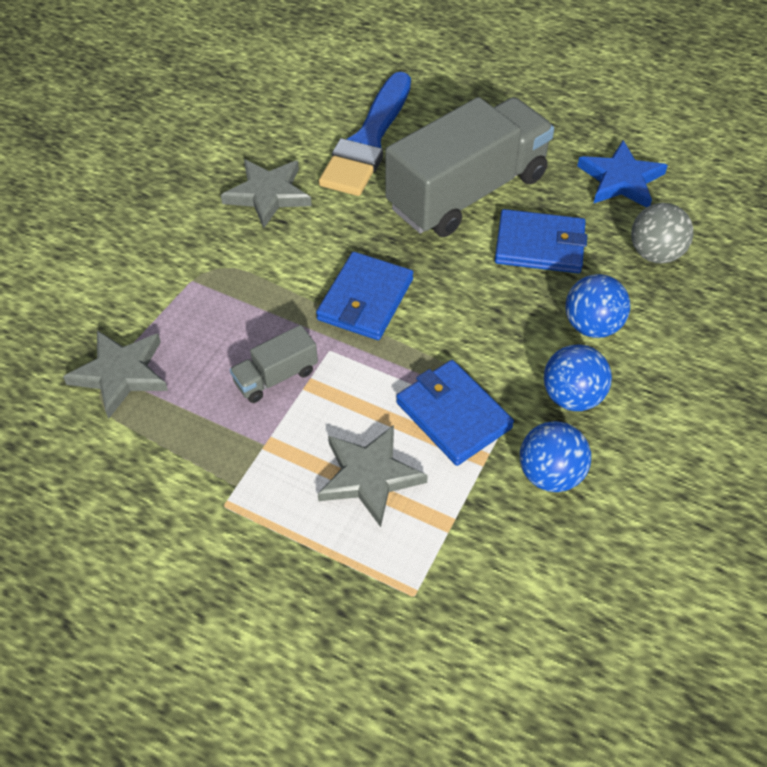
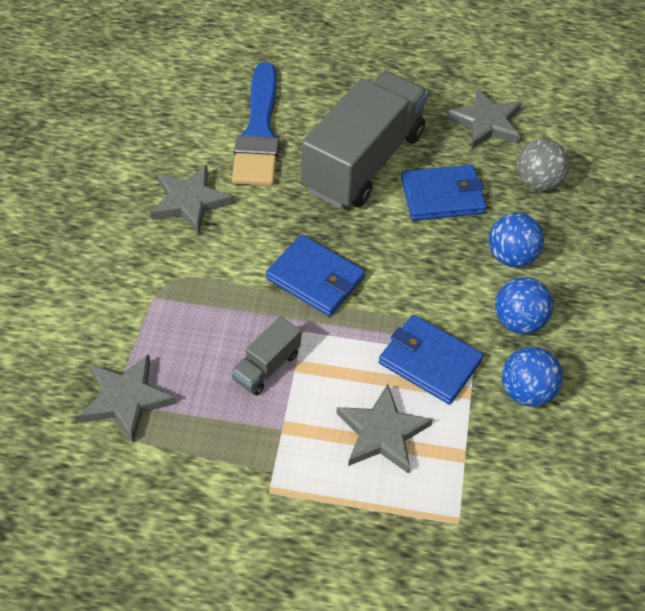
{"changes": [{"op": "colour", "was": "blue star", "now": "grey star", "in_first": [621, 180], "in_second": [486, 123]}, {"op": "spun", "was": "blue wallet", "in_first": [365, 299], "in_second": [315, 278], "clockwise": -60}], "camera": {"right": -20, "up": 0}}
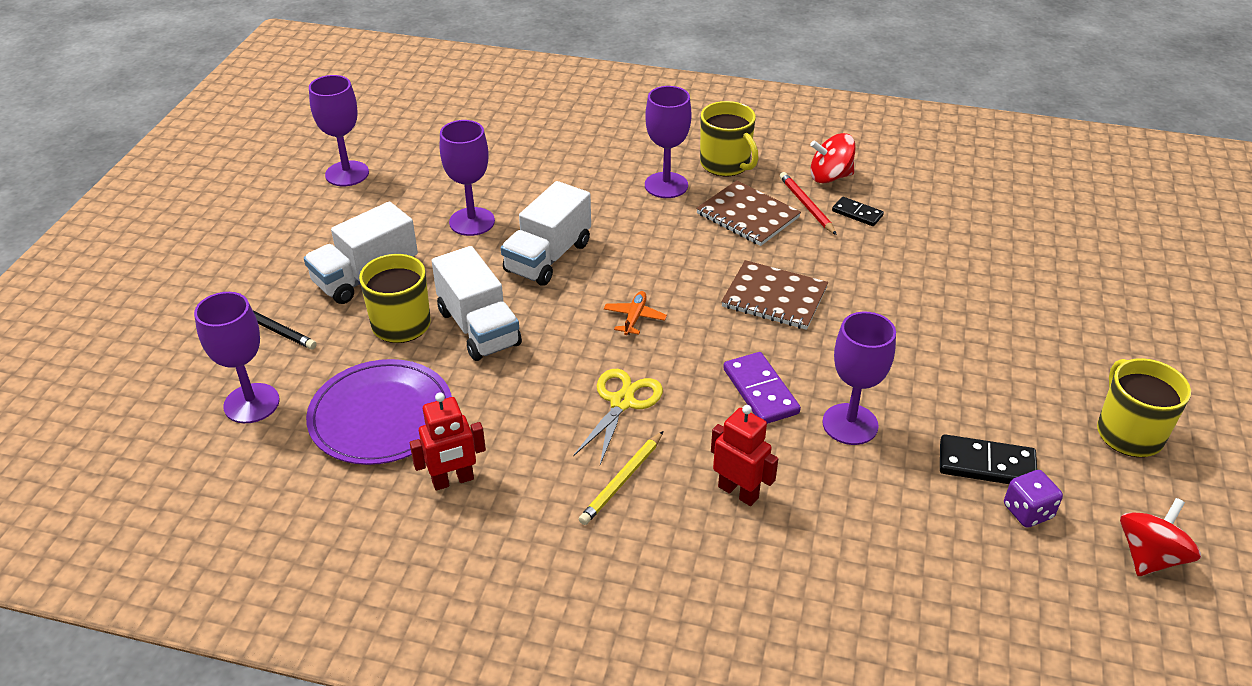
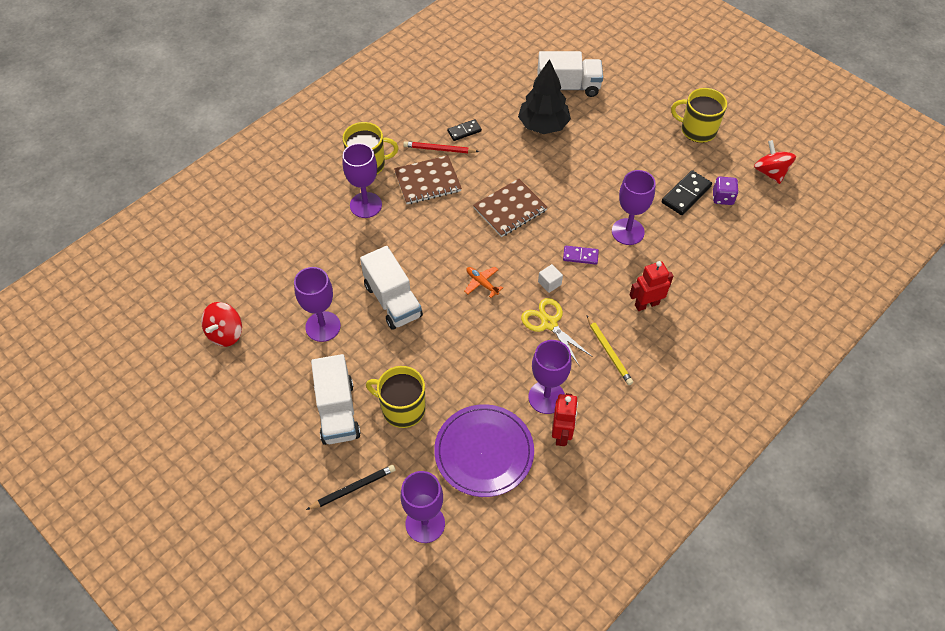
{"changes": [{"op": "appeared", "now": "black tree", "in_second": [543, 126]}, {"op": "appeared", "now": "white cube", "in_second": [549, 283]}, {"op": "relocated", "was": "purple goblet", "in_first": [347, 174], "in_second": [546, 397]}, {"op": "relocated", "was": "white truck", "in_first": [478, 328], "in_second": [568, 87]}, {"op": "relocated", "was": "red spinning top", "in_first": [830, 177], "in_second": [225, 333]}, {"op": "size", "was": "purple domino", "in_first": [760, 391], "in_second": [580, 256], "ratio": 0.63}], "camera": {"right": -60, "up": 15}}
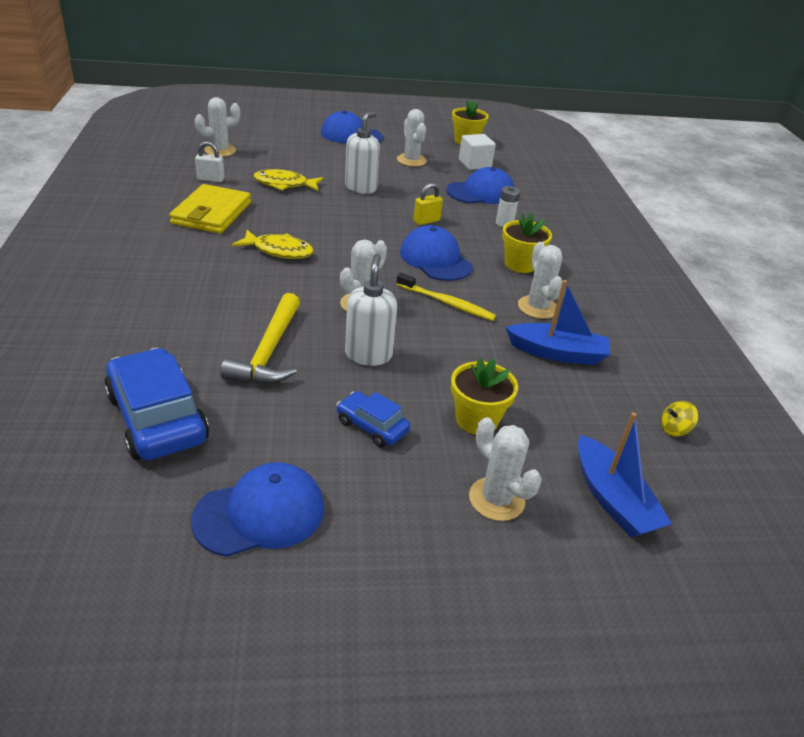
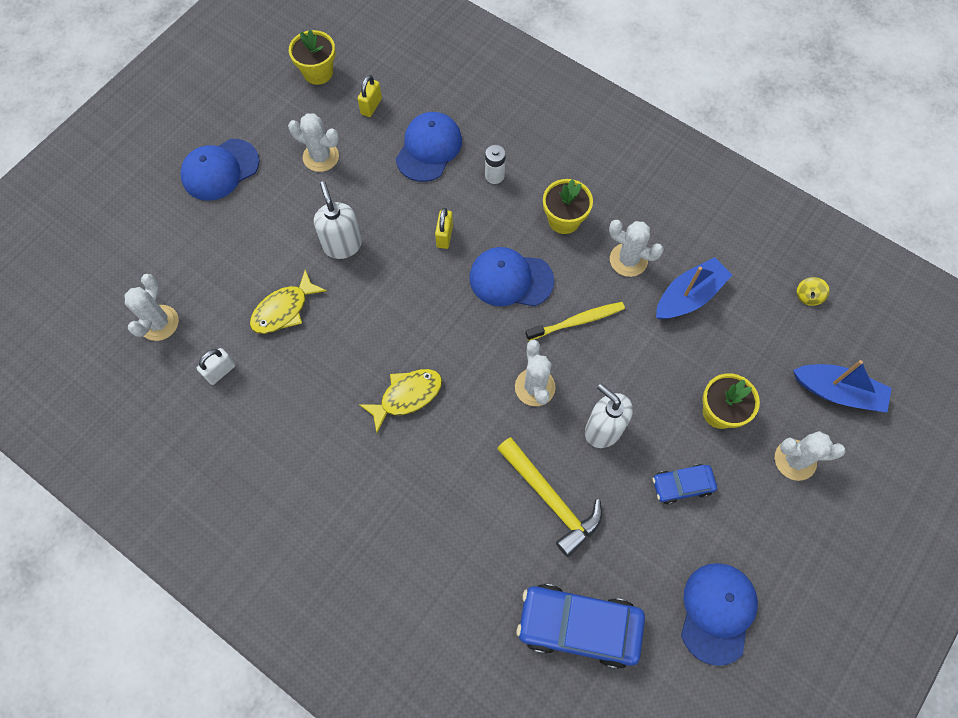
{"changes": [{"op": "missing", "was": "yellow wallet", "in_first": [211, 213]}, {"op": "exchanged", "was": "white cube", "now": "yellow padlock", "in_first": [474, 164], "in_second": [371, 106]}], "camera": {"right": -45, "up": 30}}
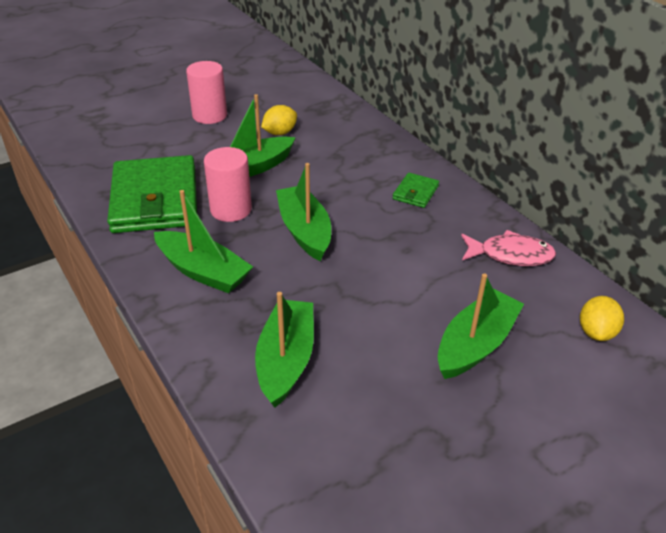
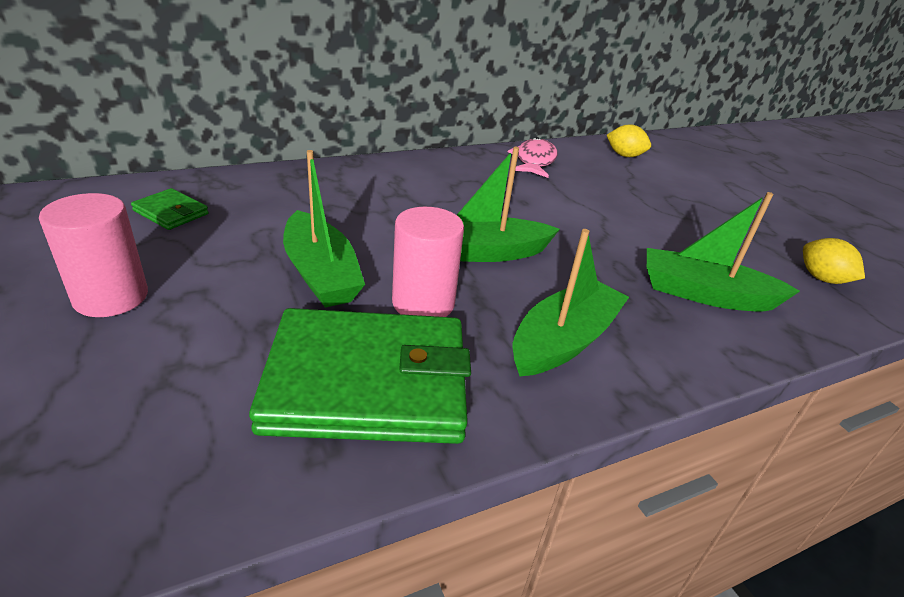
{"changes": [{"op": "missing", "was": "green boat", "in_first": [476, 344]}, {"op": "relocated", "was": "yellow lemon", "in_first": [280, 133], "in_second": [822, 279]}, {"op": "relocated", "was": "green wallet", "in_first": [415, 192], "in_second": [171, 212]}], "camera": {"right": -85, "up": -5}}
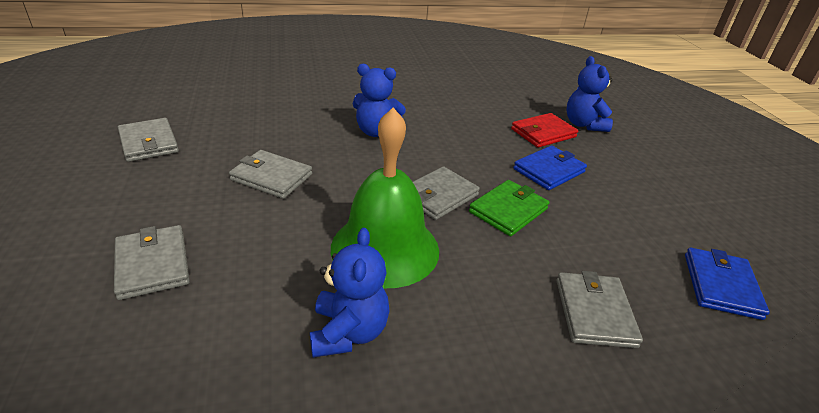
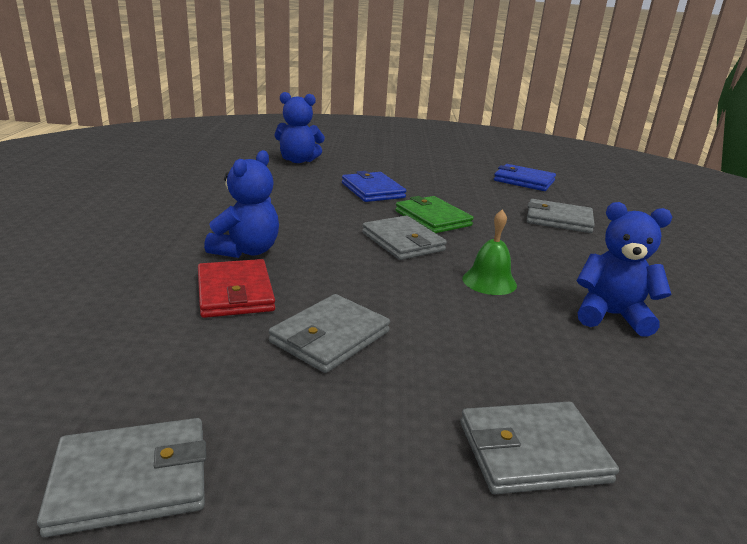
{"changes": [{"op": "relocated", "was": "red wallet", "in_first": [543, 133], "in_second": [235, 292]}, {"op": "size", "was": "green bell", "in_first": [385, 248], "in_second": [489, 281], "ratio": 0.46}], "camera": {"right": -75, "up": -10}}
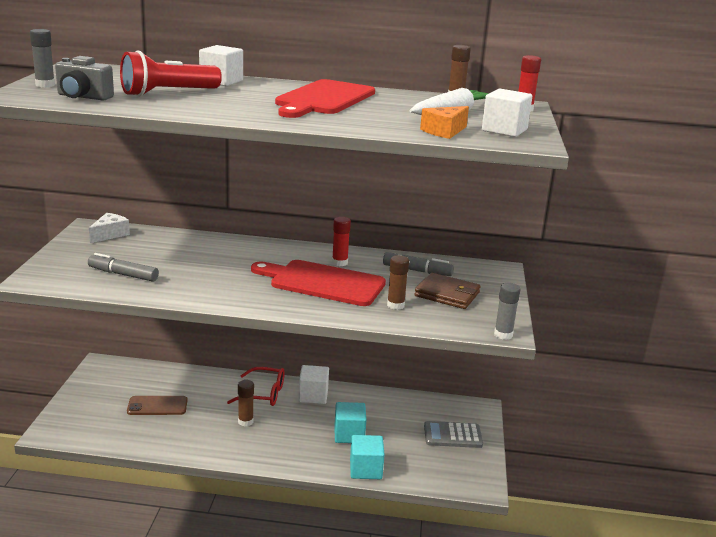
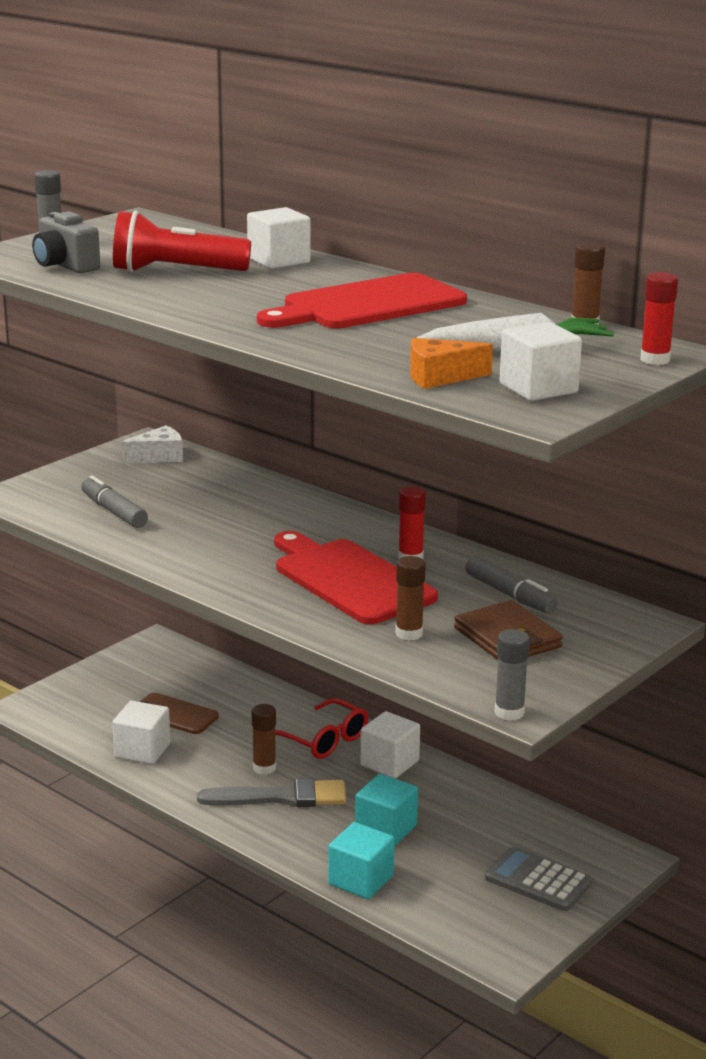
{"changes": [{"op": "appeared", "now": "white cube", "in_second": [142, 750]}, {"op": "appeared", "now": "grey brush", "in_second": [282, 797]}], "camera": {"right": 35, "up": 0}}
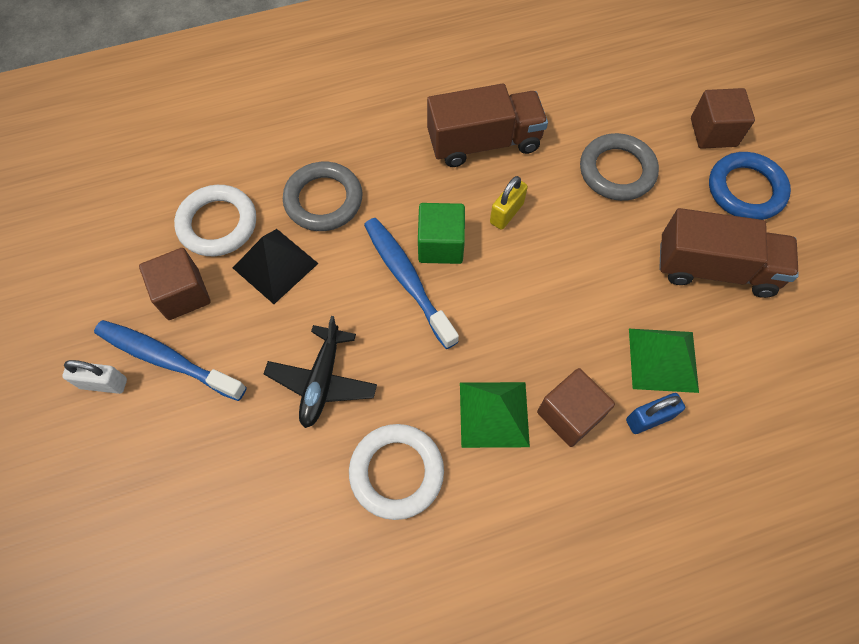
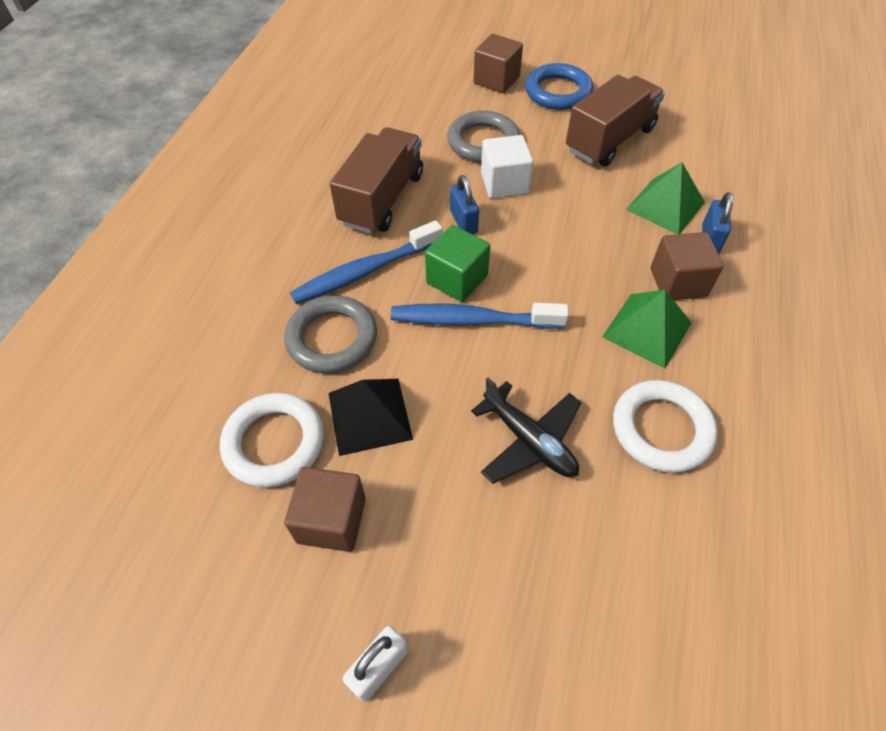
{"changes": [{"op": "appeared", "now": "white cube", "in_second": [504, 183]}, {"op": "relocated", "was": "blue toothbrush", "in_first": [166, 359], "in_second": [364, 271]}, {"op": "colour", "was": "yellow padlock", "now": "blue padlock", "in_first": [506, 213], "in_second": [463, 222]}], "camera": {"right": -55, "up": -10}}
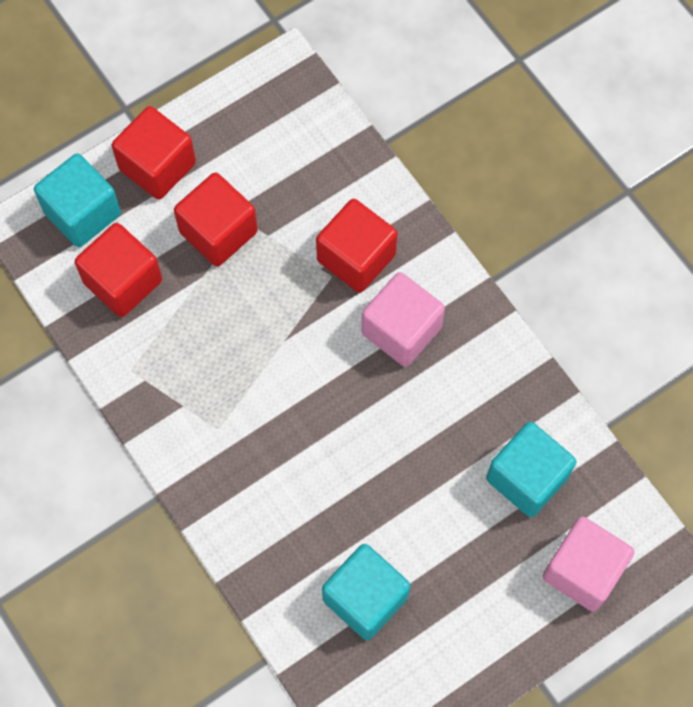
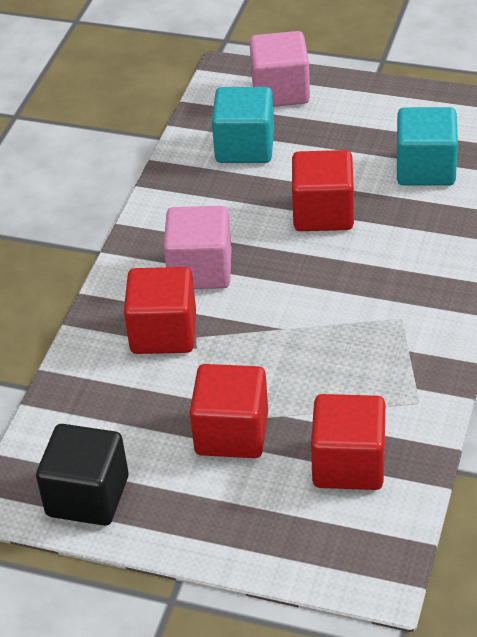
{"changes": [{"op": "missing", "was": "turquoise cube", "in_first": [82, 213]}, {"op": "appeared", "now": "black cube", "in_second": [87, 496]}, {"op": "relocated", "was": "red cube", "in_first": [157, 166], "in_second": [323, 213]}], "camera": {"right": -125, "up": -25}}
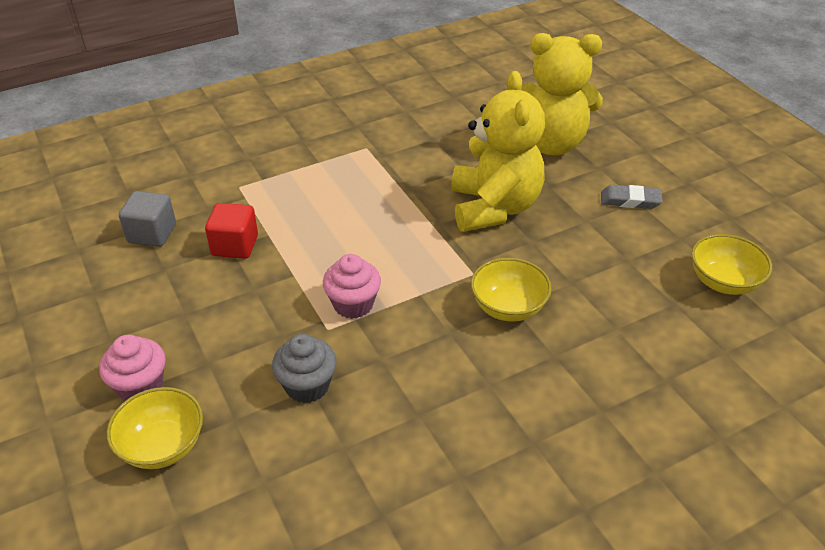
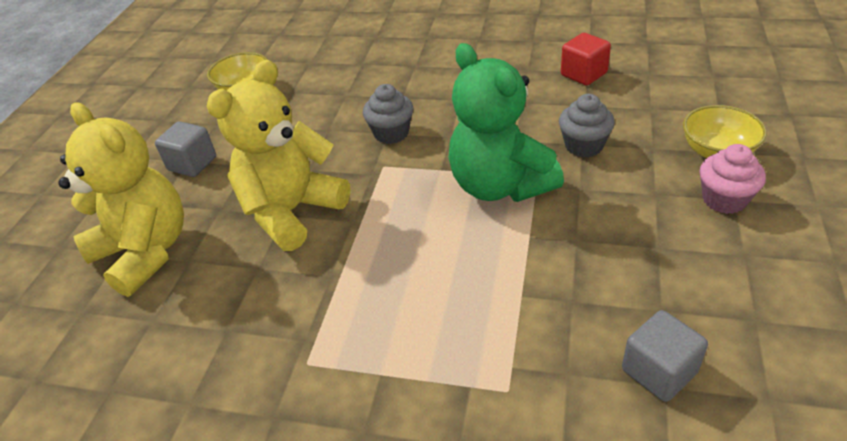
{"changes": [{"op": "relocated", "was": "red cube", "in_first": [235, 245], "in_second": [583, 74]}, {"op": "exchanged", "was": "pink cupcake", "now": "green teddy bear", "in_first": [353, 304], "in_second": [500, 186]}, {"op": "exchanged", "was": "yellow bowl", "now": "grey cupcake", "in_first": [508, 307], "in_second": [391, 133]}, {"op": "exchanged", "was": "grey eraser", "now": "grey cube", "in_first": [630, 200], "in_second": [192, 164]}], "camera": {"right": -135, "up": 0}}
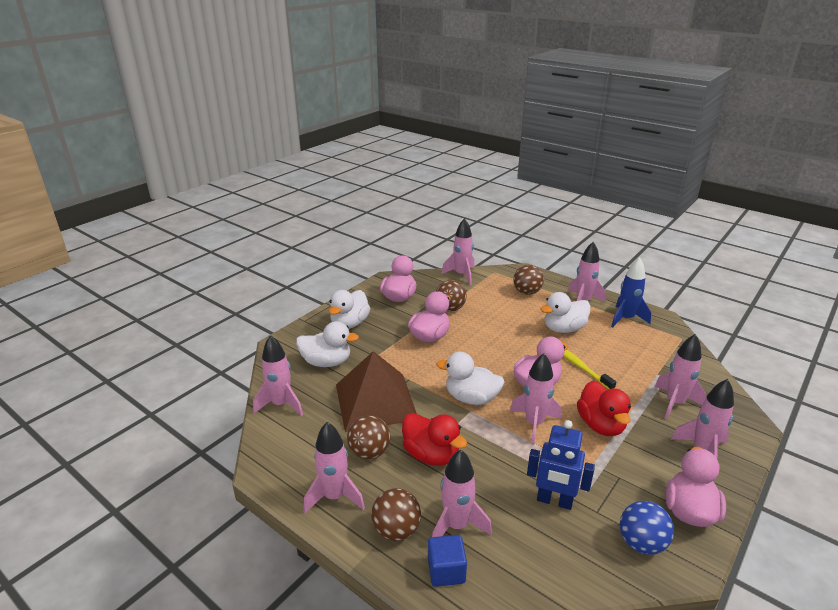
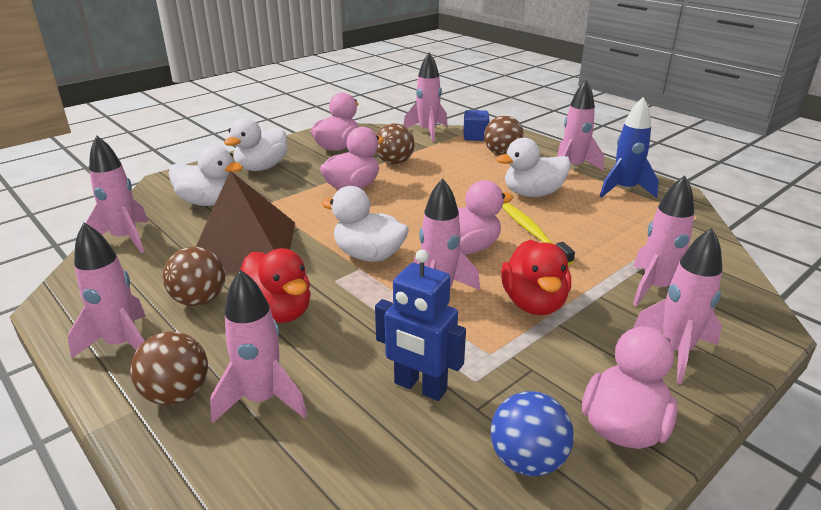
{"changes": [{"op": "relocated", "was": "blue cube", "in_first": [446, 571], "in_second": [475, 136]}], "camera": {"right": 10, "up": 0}}
